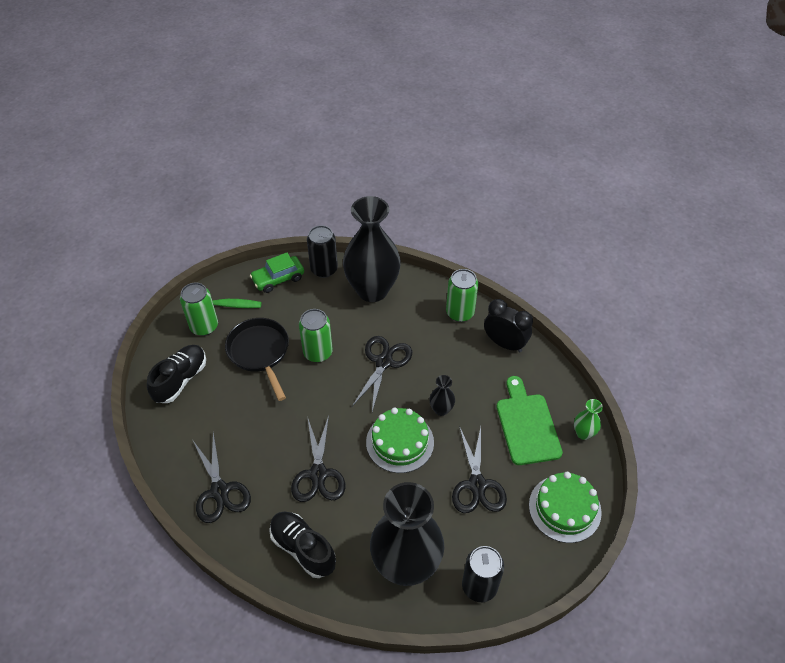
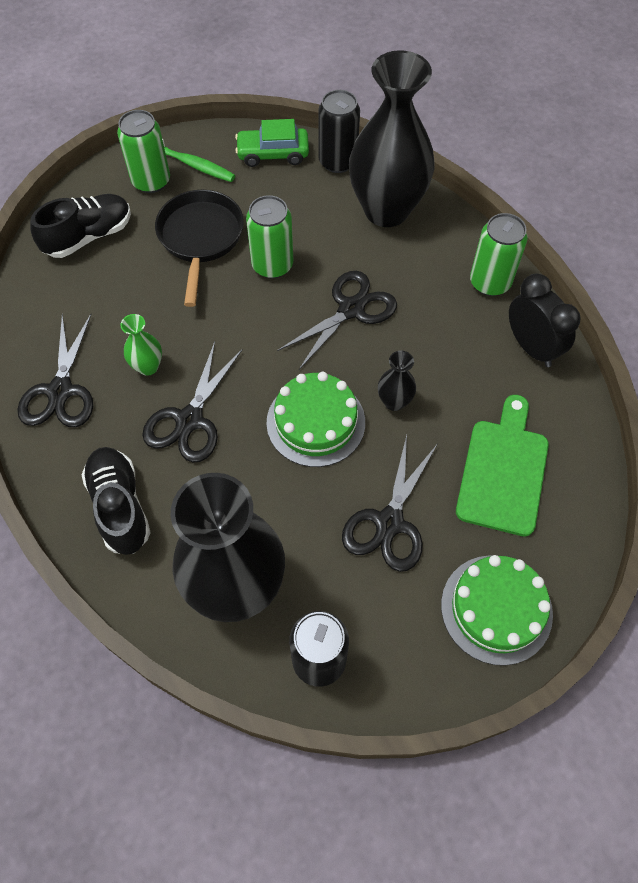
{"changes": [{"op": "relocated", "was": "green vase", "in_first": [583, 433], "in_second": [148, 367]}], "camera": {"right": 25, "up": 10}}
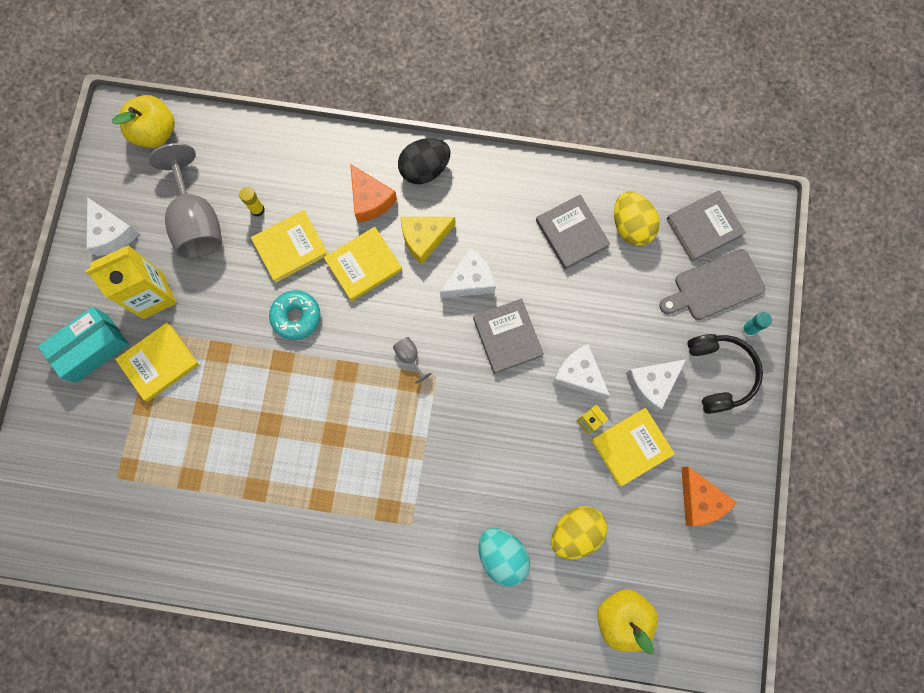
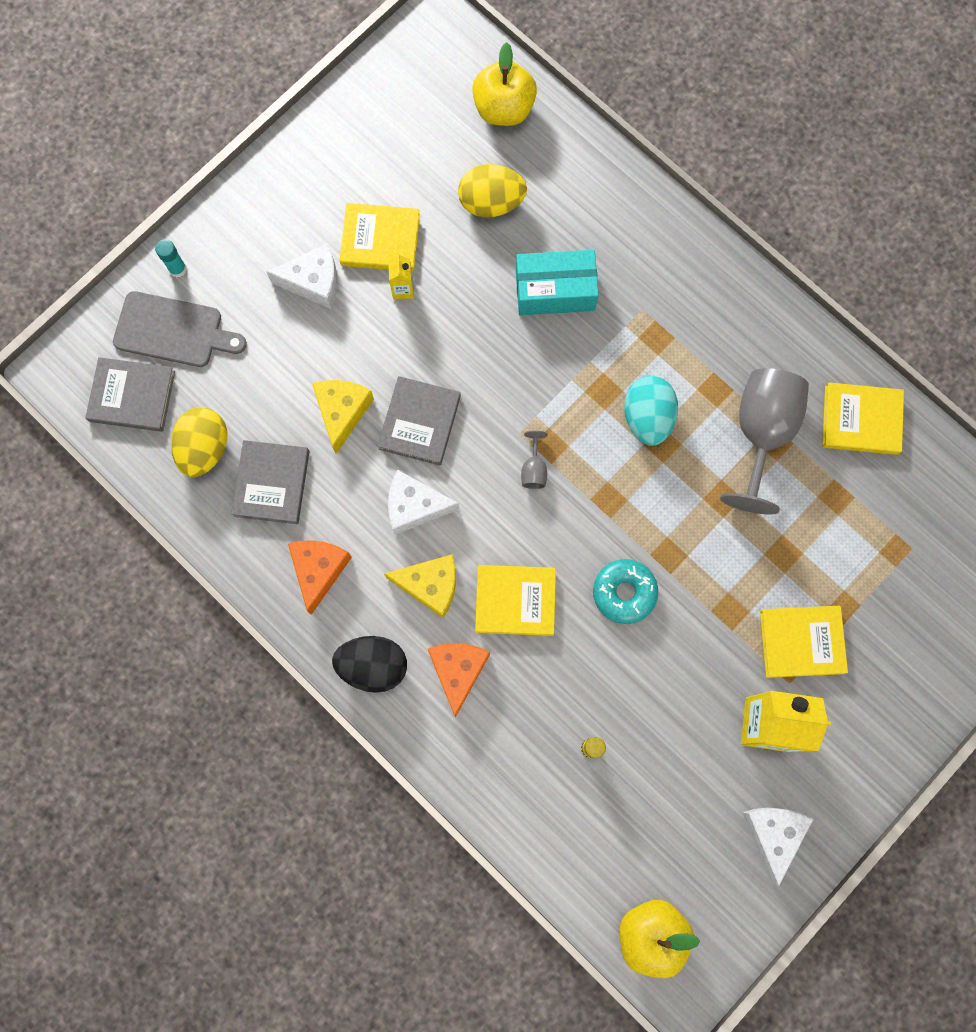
{"changes": [{"op": "missing", "was": "white cheese", "in_first": [579, 375]}, {"op": "missing", "was": "black headphones", "in_first": [719, 373]}, {"op": "appeared", "now": "yellow cheese", "in_second": [342, 412]}, {"op": "relocated", "was": "turquoise box", "in_first": [92, 348], "in_second": [555, 290]}, {"op": "relocated", "was": "grey goblet", "in_first": [197, 222], "in_second": [761, 433]}, {"op": "relocated", "was": "yellow book", "in_first": [290, 247], "in_second": [861, 420]}, {"op": "relocated", "was": "turquoise egg", "in_first": [502, 555], "in_second": [647, 417]}, {"op": "relocated", "was": "orange cheese", "in_first": [699, 500], "in_second": [319, 570]}], "camera": {"right": -145, "up": 0}}
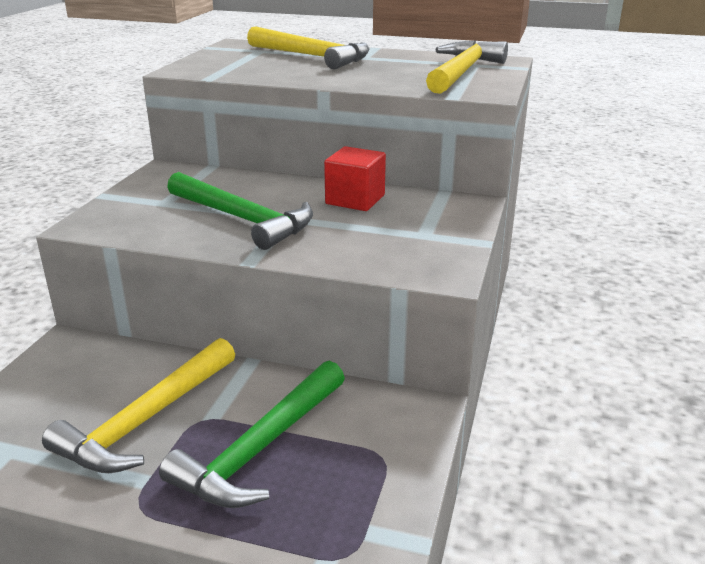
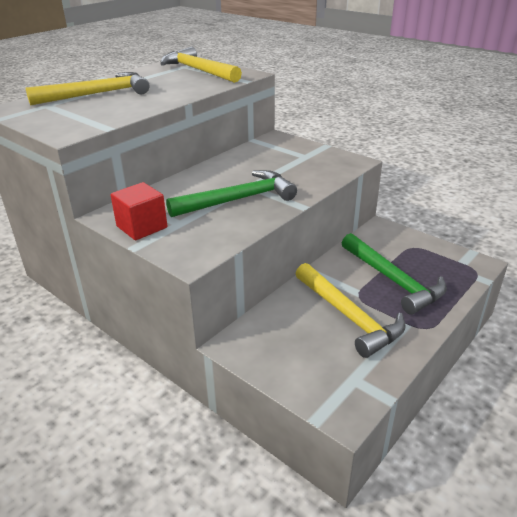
{"changes": [{"op": "relocated", "was": "red cube", "in_first": [355, 199], "in_second": [142, 227]}], "camera": {"right": -65, "up": 5}}
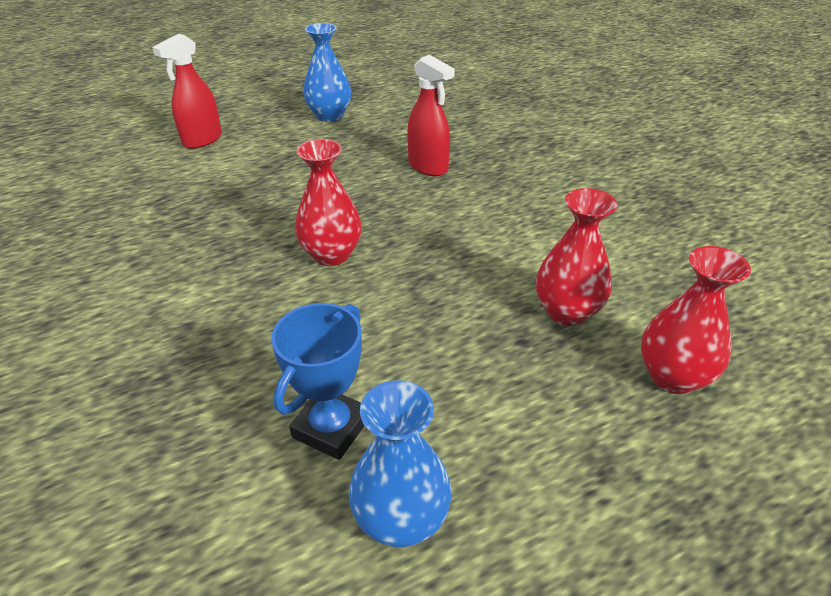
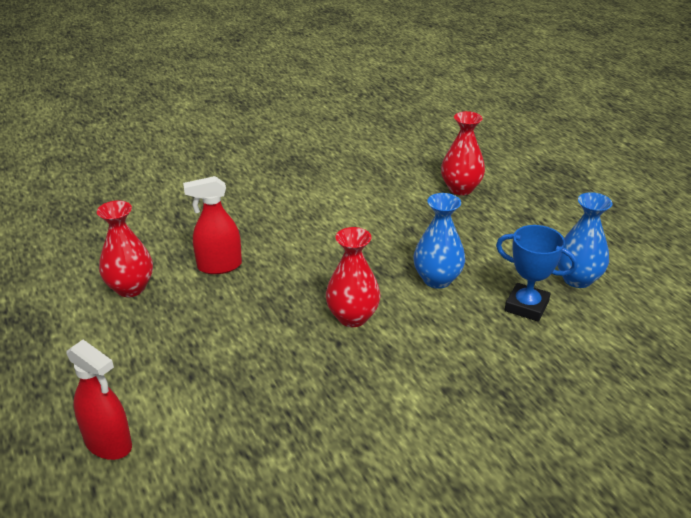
{"changes": [{"op": "relocated", "was": "blue vase", "in_first": [329, 116], "in_second": [437, 279]}, {"op": "relocated", "was": "red vase", "in_first": [567, 312], "in_second": [130, 288]}, {"op": "spun", "was": "red spray bottle", "in_first": [428, 167], "in_second": [219, 266], "clockwise": -150}], "camera": {"right": -90, "up": -5}}
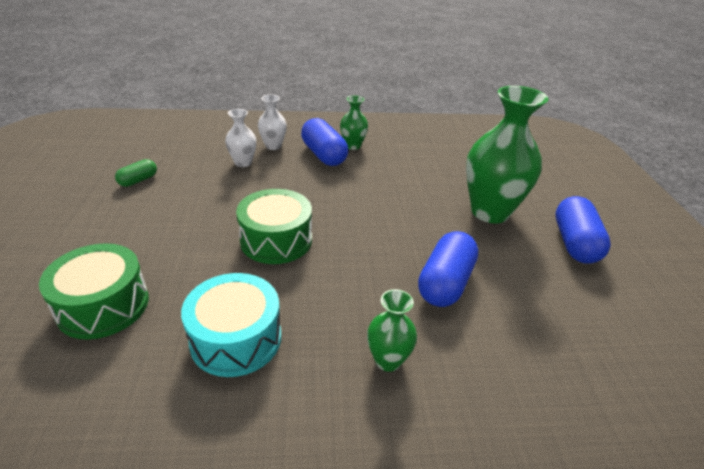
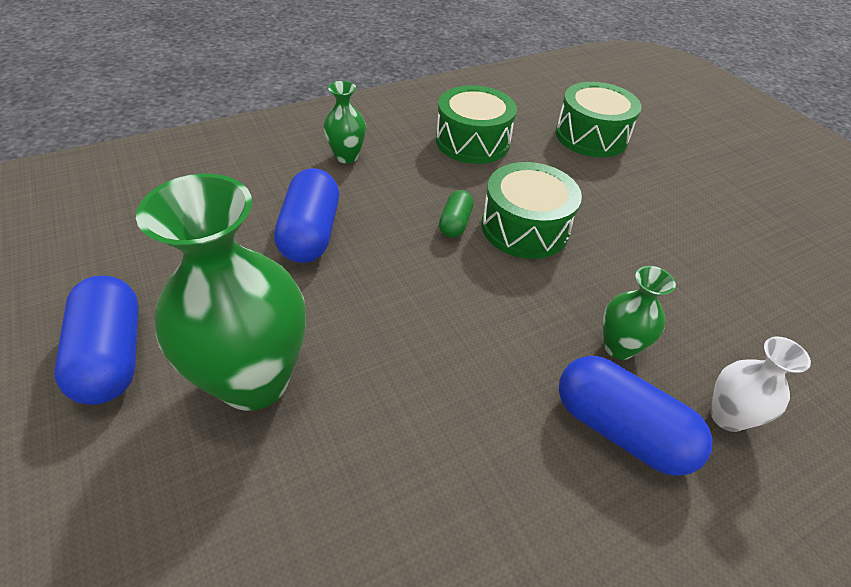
{"changes": [{"op": "missing", "was": "white vase", "in_first": [243, 163]}, {"op": "relocated", "was": "green capsule", "in_first": [138, 180], "in_second": [455, 223]}, {"op": "relocated", "was": "green vase", "in_first": [353, 146], "in_second": [618, 347]}, {"op": "colour", "was": "turquoise drum", "now": "green drum", "in_first": [236, 338], "in_second": [472, 141]}], "camera": {"right": 155, "up": 10}}
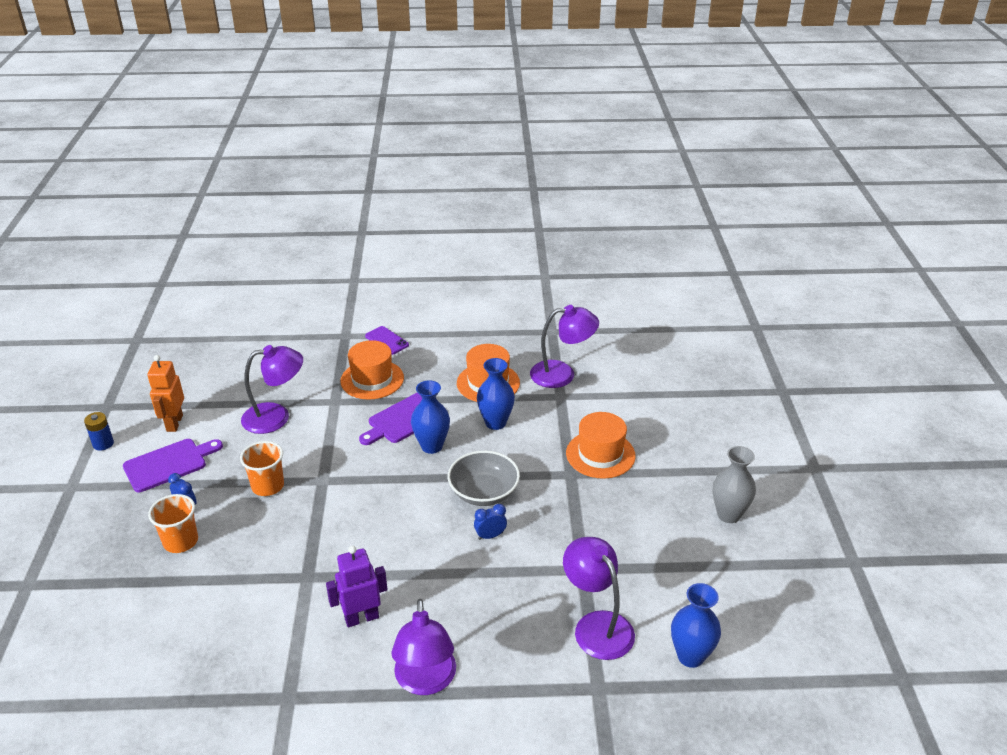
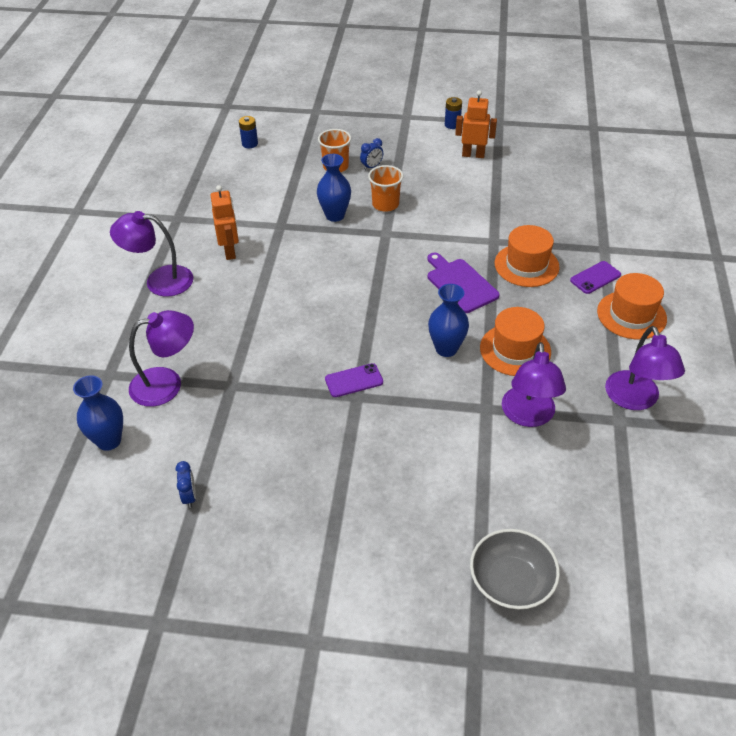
{"changes": [{"op": "missing", "was": "purple cutting board", "in_first": [169, 464]}, {"op": "missing", "was": "grey vase", "in_first": [728, 514]}, {"op": "appeared", "now": "blue battery", "in_second": [250, 144]}, {"op": "appeared", "now": "purple phone", "in_second": [354, 380]}, {"op": "relocated", "was": "purple lamp", "in_first": [276, 417], "in_second": [635, 400]}, {"op": "relocated", "was": "blue vase", "in_first": [432, 446], "in_second": [335, 215]}, {"op": "relocated", "was": "grey bowl", "in_first": [484, 492], "in_second": [511, 582]}, {"op": "relocated", "was": "blue clock", "in_first": [490, 536], "in_second": [189, 496]}, {"op": "relocated", "was": "orange hat", "in_first": [600, 454], "in_second": [631, 315]}, {"op": "colour", "was": "purple robot", "now": "orange robot", "in_first": [361, 618], "in_second": [230, 251]}], "camera": {"right": 100, "up": 10}}
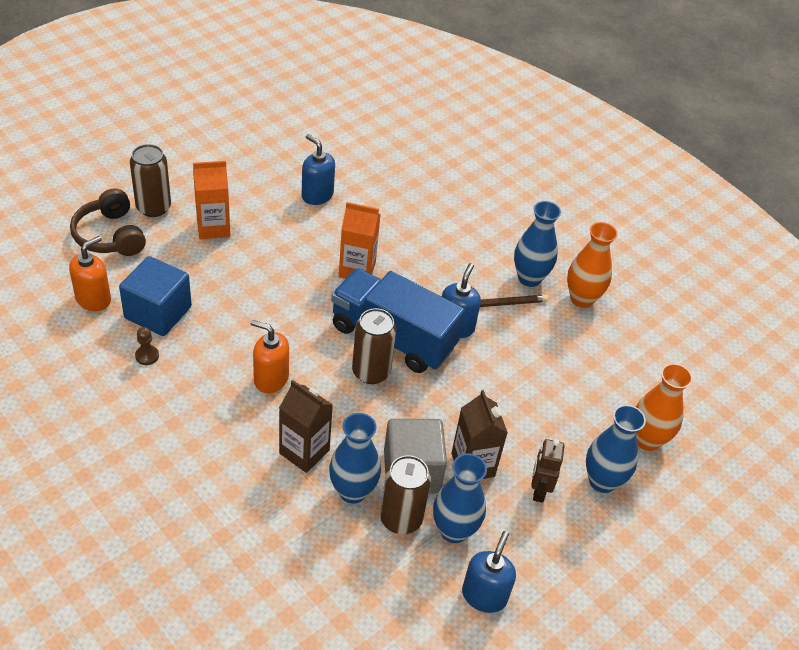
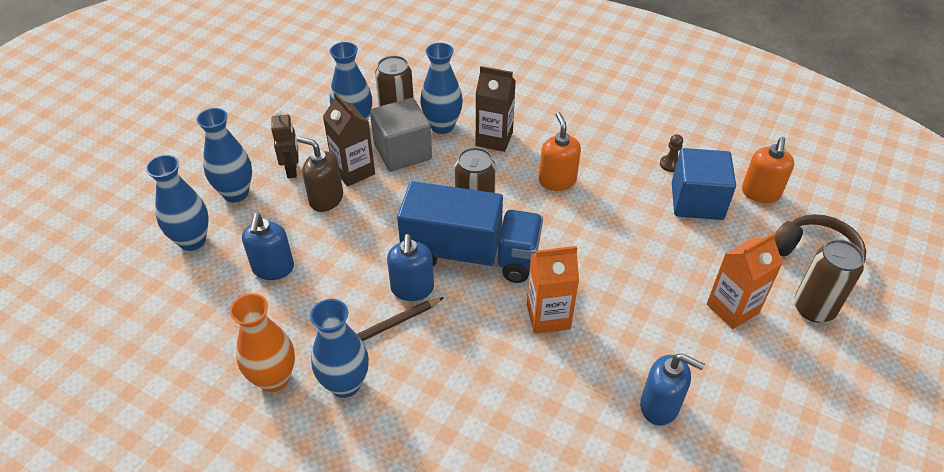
{"changes": [{"op": "appeared", "now": "brown soap dispenser", "in_second": [326, 199]}, {"op": "relocated", "was": "blue soap dispenser", "in_first": [484, 595], "in_second": [273, 268]}, {"op": "colour", "was": "orange vase", "now": "blue vase", "in_first": [647, 440], "in_second": [192, 241]}, {"op": "spun", "was": "orange soap dispenser", "in_first": [271, 379], "in_second": [557, 180], "clockwise": -105}], "camera": {"right": 165, "up": 0}}
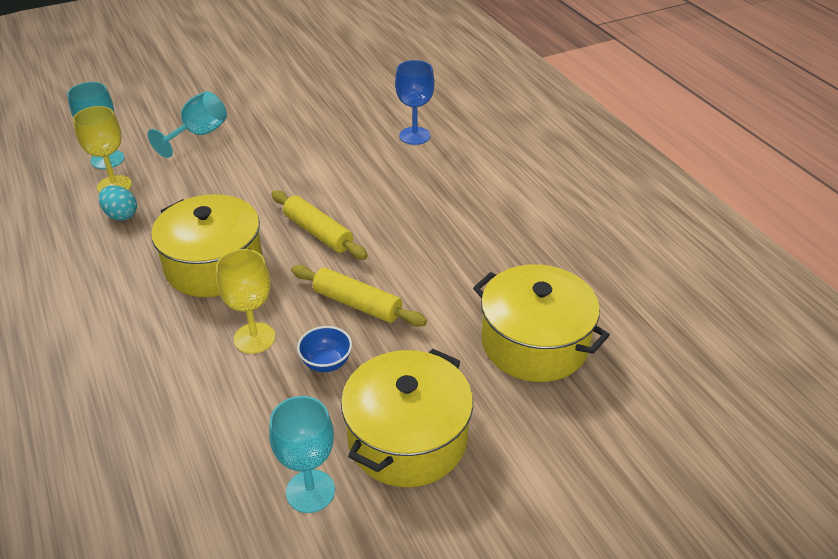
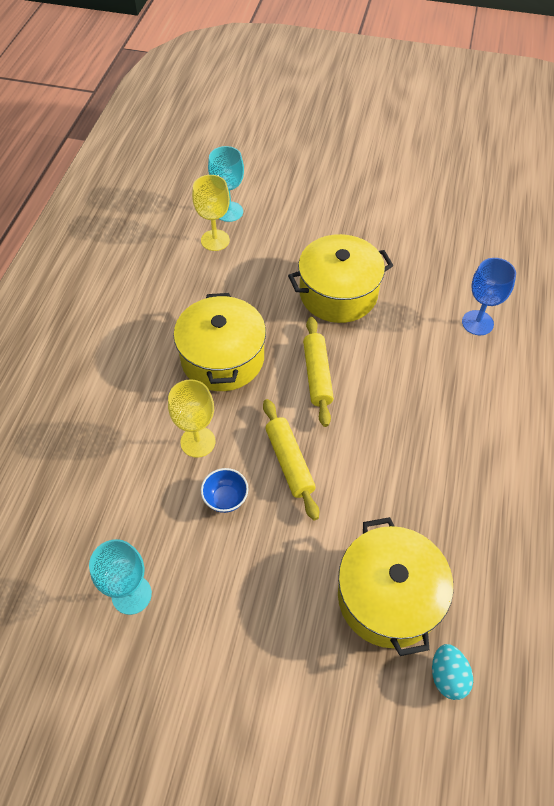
{"changes": [{"op": "missing", "was": "turquoise goblet", "in_first": [198, 135]}, {"op": "relocated", "was": "turquoise egg", "in_first": [121, 215], "in_second": [447, 676]}, {"op": "relocated", "was": "yellow pot", "in_first": [407, 438], "in_second": [338, 293]}], "camera": {"right": 40, "up": 15}}
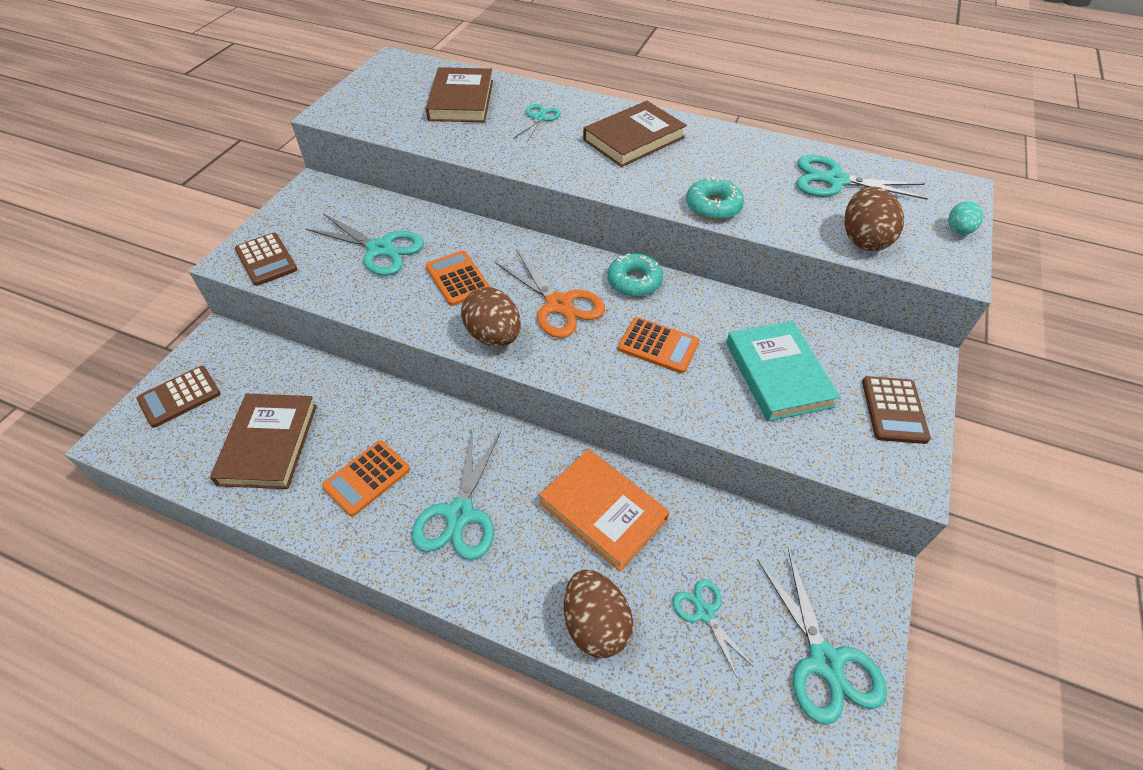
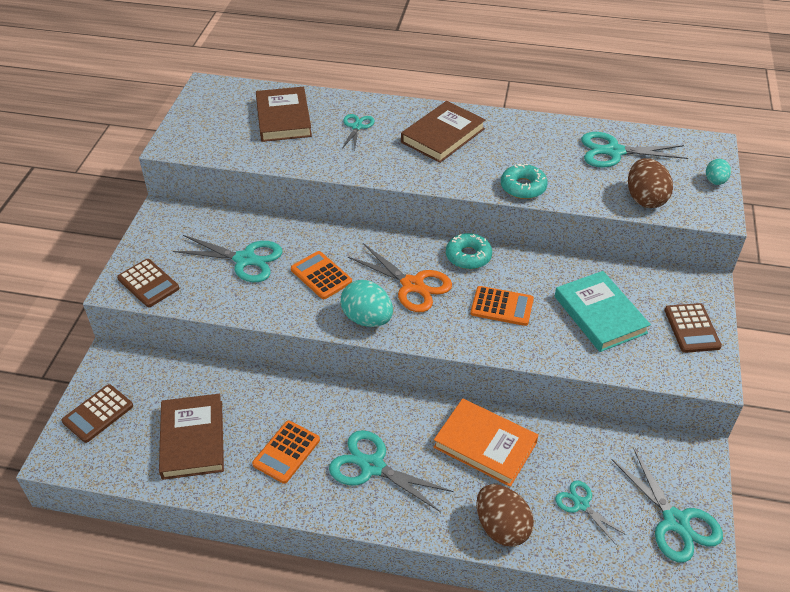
{"changes": [{"op": "colour", "was": "brown egg", "now": "turquoise egg", "in_first": [493, 336], "in_second": [367, 319]}, {"op": "spun", "was": "turquoise scissors", "in_first": [460, 514], "in_second": [372, 467], "clockwise": 120}], "camera": {"right": -10, "up": -5}}
